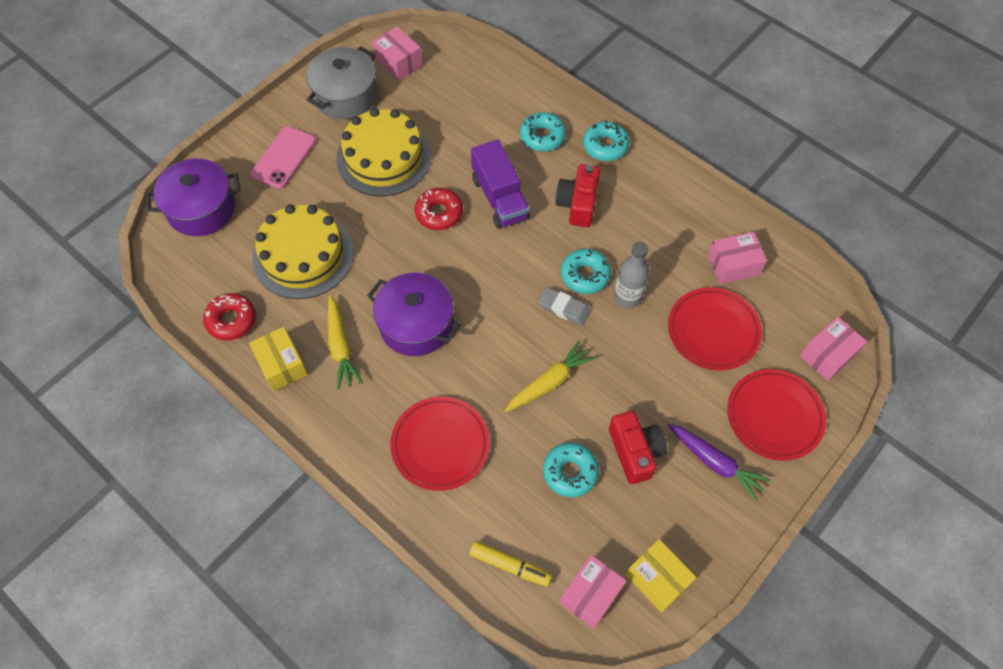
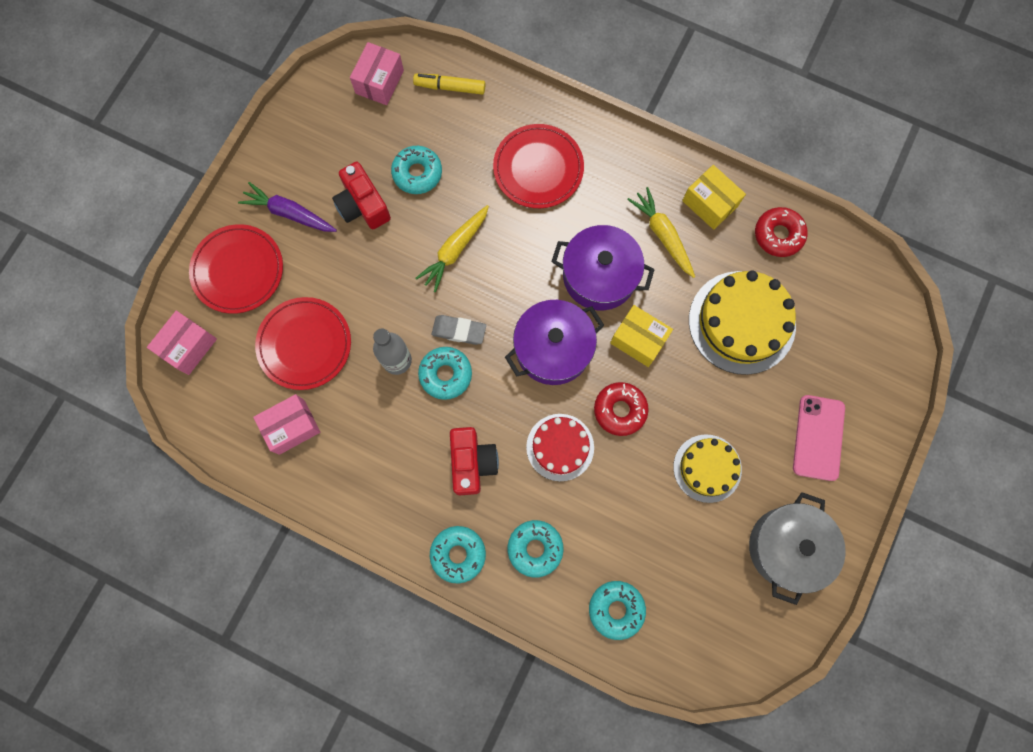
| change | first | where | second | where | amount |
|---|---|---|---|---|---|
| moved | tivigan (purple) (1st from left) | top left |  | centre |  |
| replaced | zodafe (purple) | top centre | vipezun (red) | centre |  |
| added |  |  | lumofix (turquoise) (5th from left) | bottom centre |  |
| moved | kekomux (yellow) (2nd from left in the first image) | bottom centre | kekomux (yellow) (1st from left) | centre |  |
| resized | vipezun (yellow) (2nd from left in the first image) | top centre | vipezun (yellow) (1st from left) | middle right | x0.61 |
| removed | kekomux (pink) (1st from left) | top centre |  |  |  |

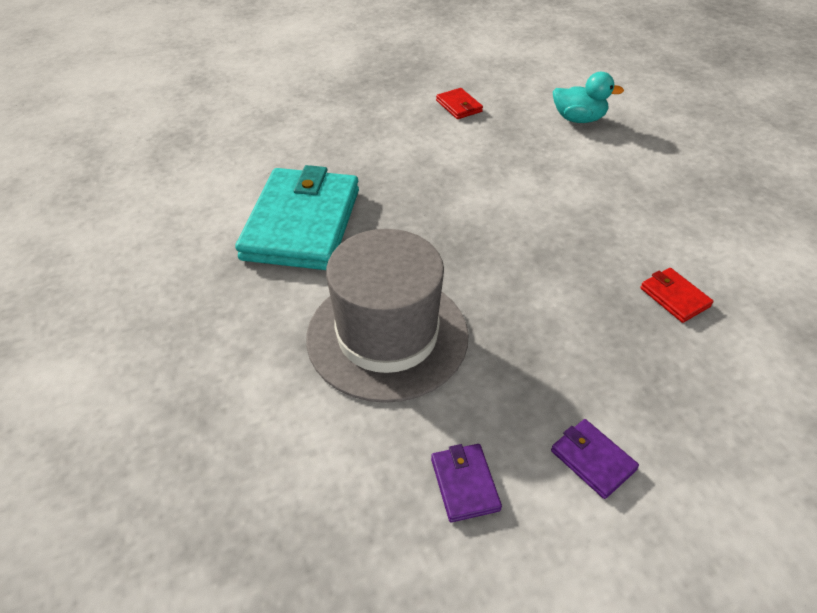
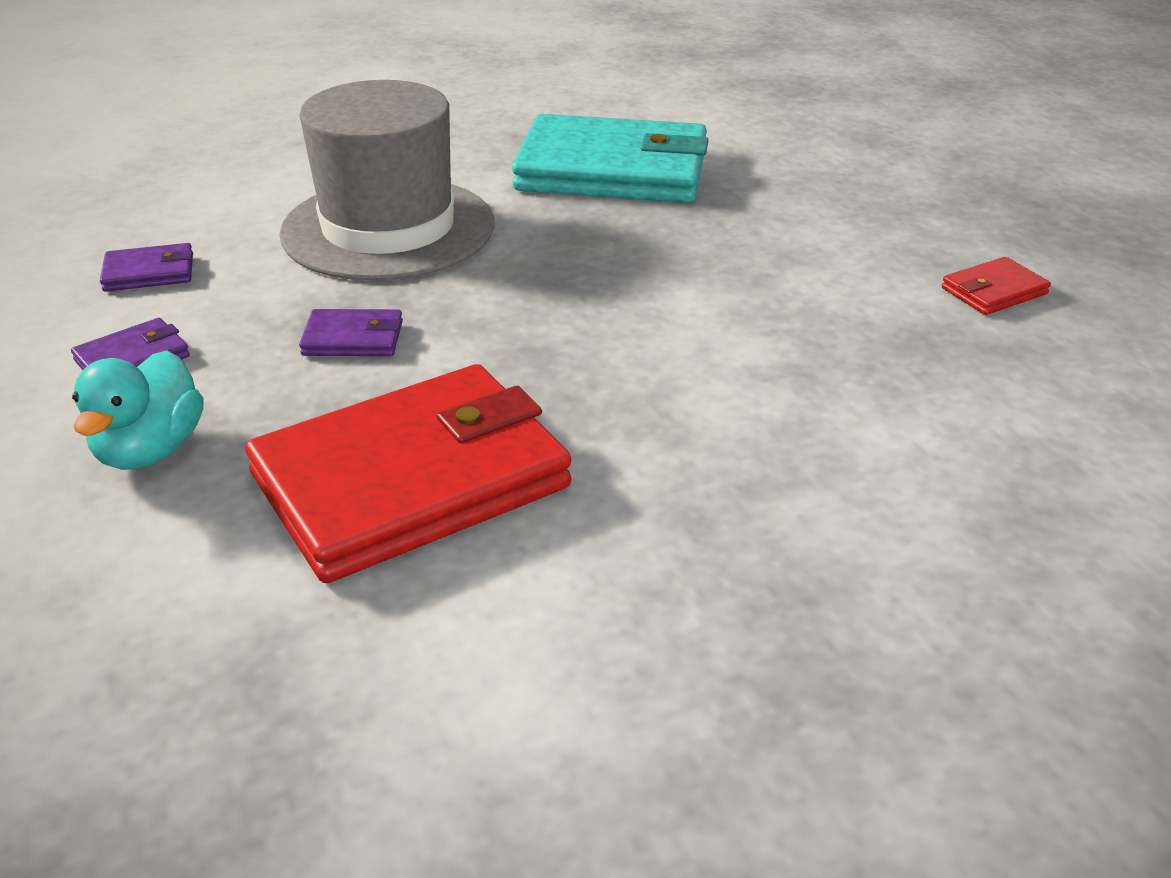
| change | first | where | second | where | amount |
|---|---|---|---|---|---|
| moved | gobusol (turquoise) | top right |  | middle left |  |
| resized | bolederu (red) (2nd from left in the first image) | middle right | bolederu (red) (1st from left) | centre | x2.46 |
| added |  |  | bolederu (purple) (3rd from left) | middle left |  |

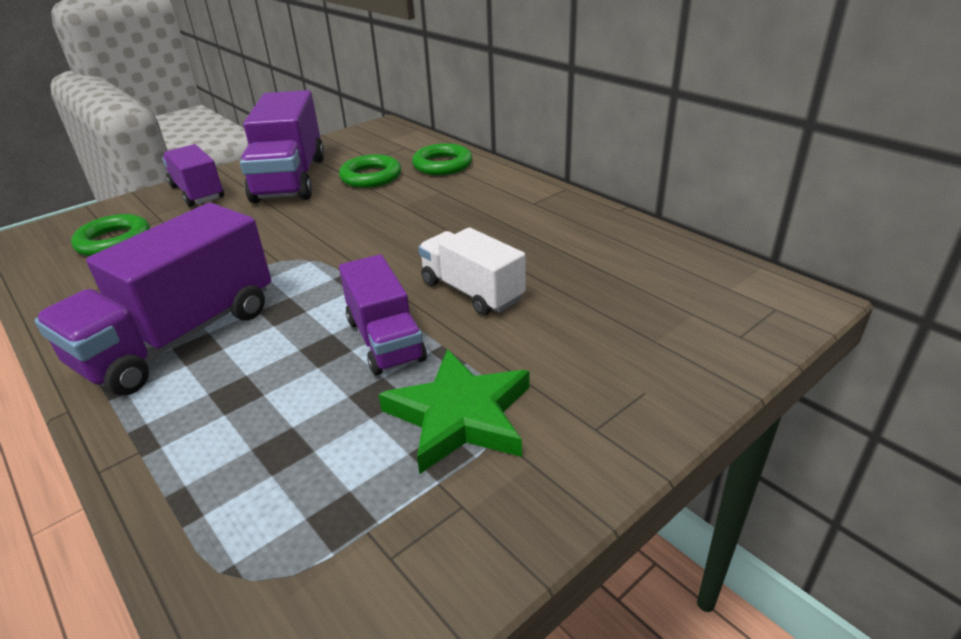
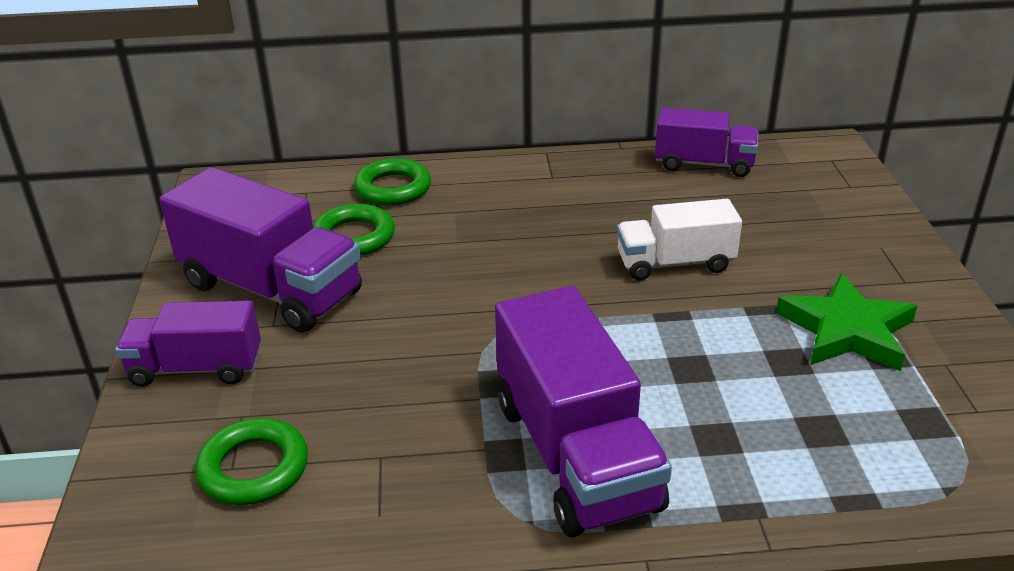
| change | first | where | second | where | amount |
|---|---|---|---|---|---|
| moved | zodafe (purple) (4th from left) | centre |  | top right |  |

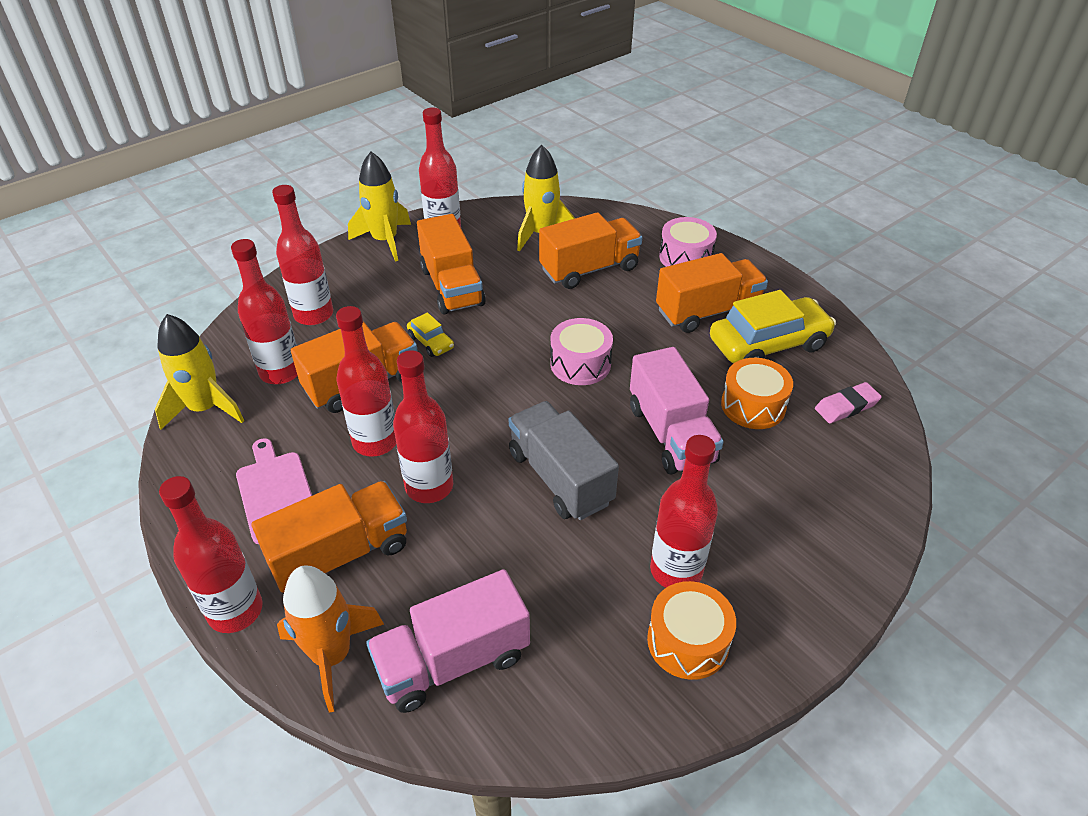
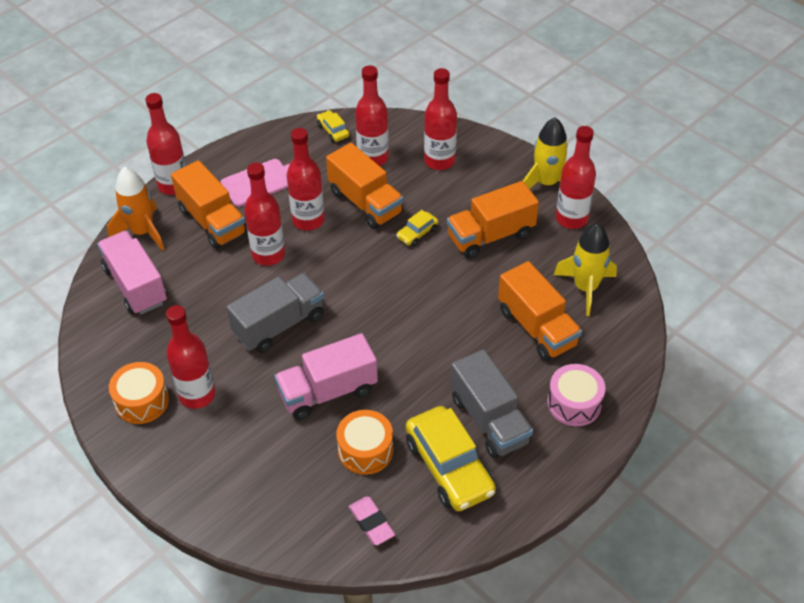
| change | first | where | second | where | amount |
|---|---|---|---|---|---|
| replaced | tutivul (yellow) (1st from left) | middle left | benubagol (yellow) (1st from left) | top centre |  |
| recoloured | zodafe (orange) (5th from left) | centre | zodafe (grey) (2nd from left) | bottom centre |  |
| removed | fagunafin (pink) (1st from left) | centre |  |  |  |

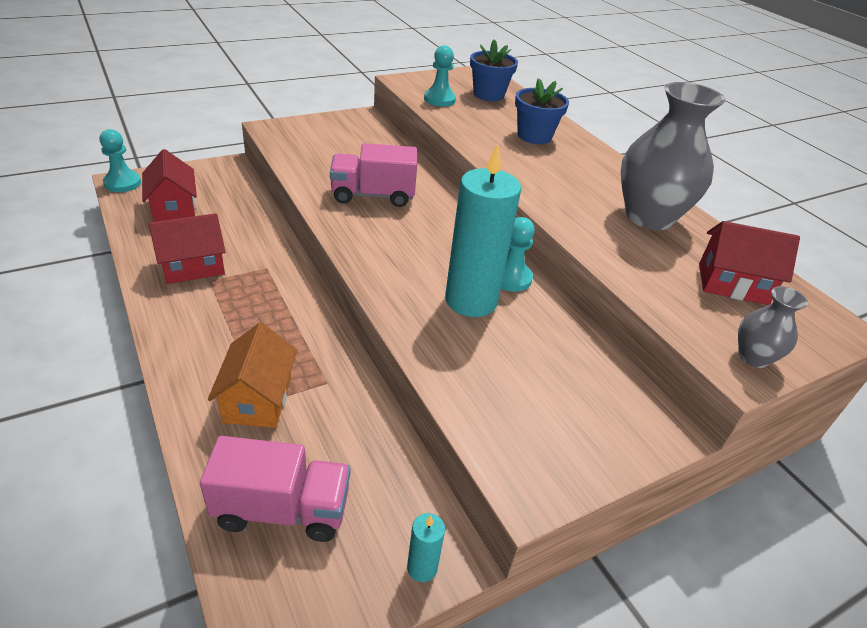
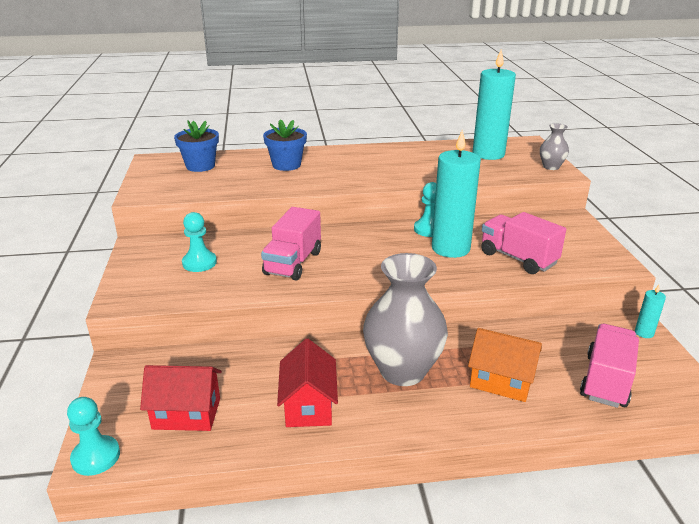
| change | first | where | second | where | amount |
|---|---|---|---|---|---|
| moved | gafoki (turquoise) (2nd from left) | top centre |  | middle left |  |
| moved | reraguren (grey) (1st from left) | top right |  | centre |  |
| replaced | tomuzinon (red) (3rd from left) | middle right | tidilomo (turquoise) (2nd from left) | top right |  |
| added |  |  | zodafe (pink) (2nd from left) | middle right |  |

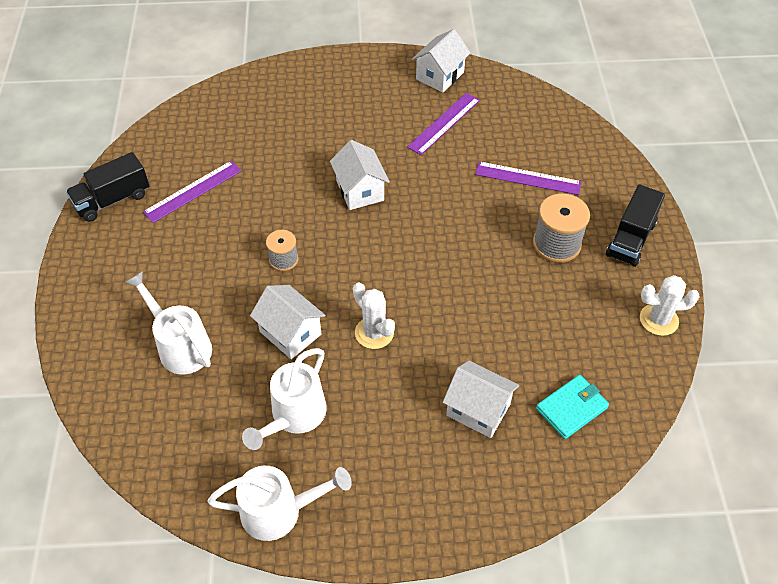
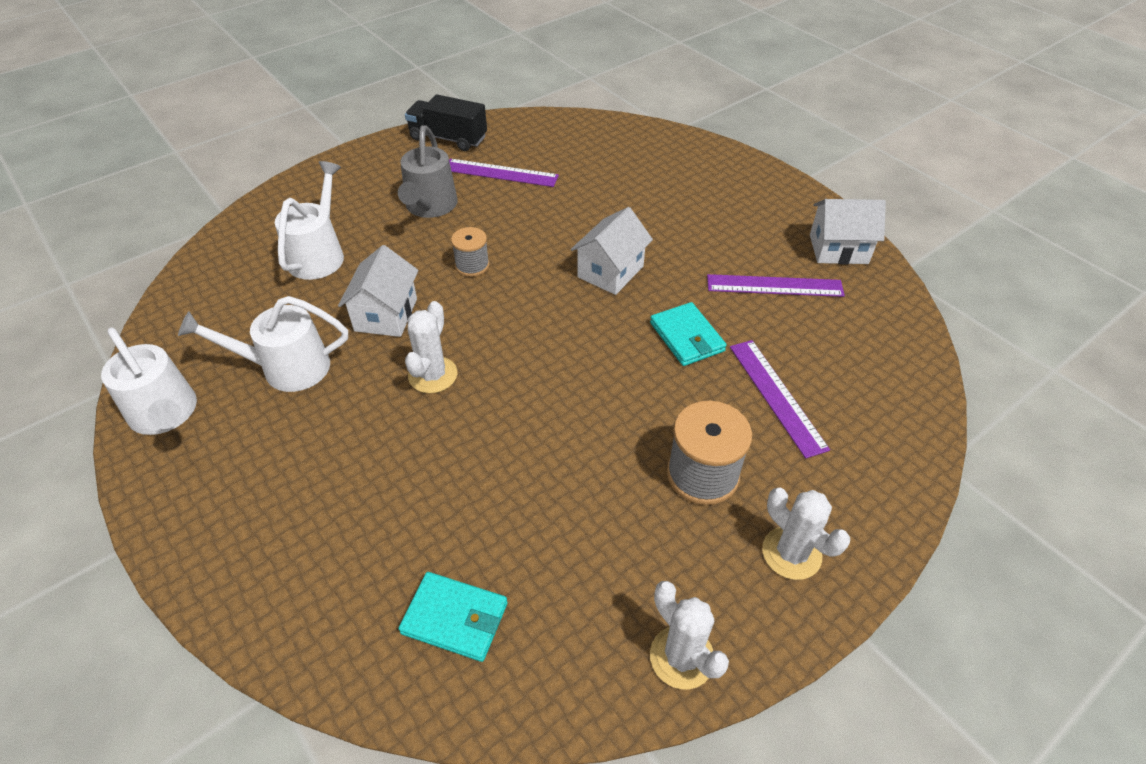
| change | first | where | second | where | amount |
|---|---|---|---|---|---|
| added |  |  | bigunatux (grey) | top centre |  |
| added |  |  | bolederu (turquoise) (2nd from left) | centre |  |
| replaced | zodafe (black) (2nd from left) | middle right | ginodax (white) (3rd from left) | bottom right |  |
| removed | tomuzinon (white) (4th from left) | bottom centre |  |  |  |

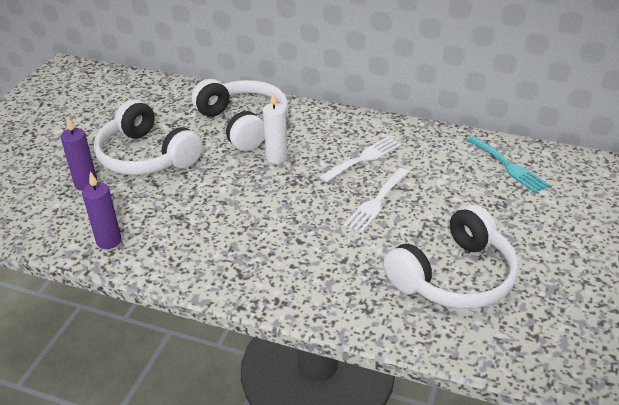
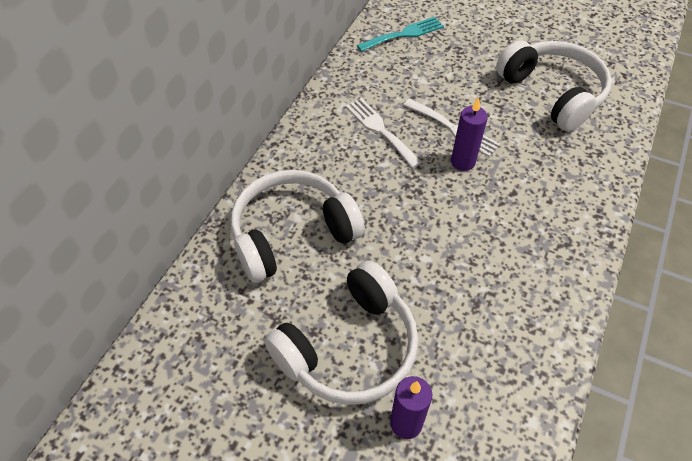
| change | first | where | second | where | amount |
|---|---|---|---|---|---|
| moved | tidilomo (purple) (2nd from left) | middle left |  | top right |  |
| removed | tidilomo (white) | top centre |  |  |  |

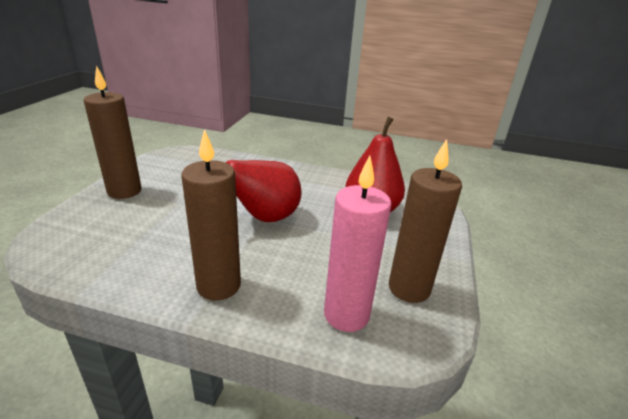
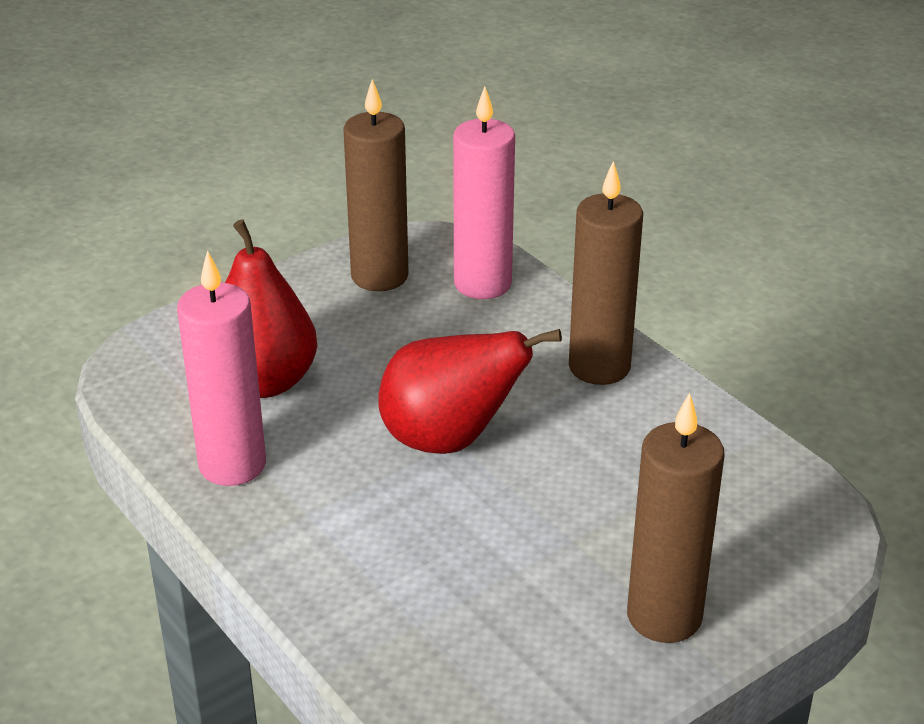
| change | first | where | second | where | amount |
|---|---|---|---|---|---|
| added |  |  | tidilomo (pink) (1st from left) | middle left |  |

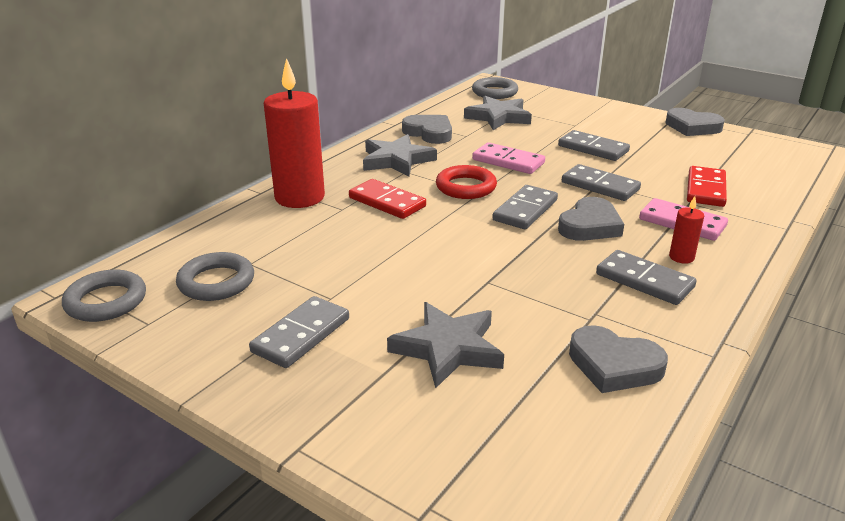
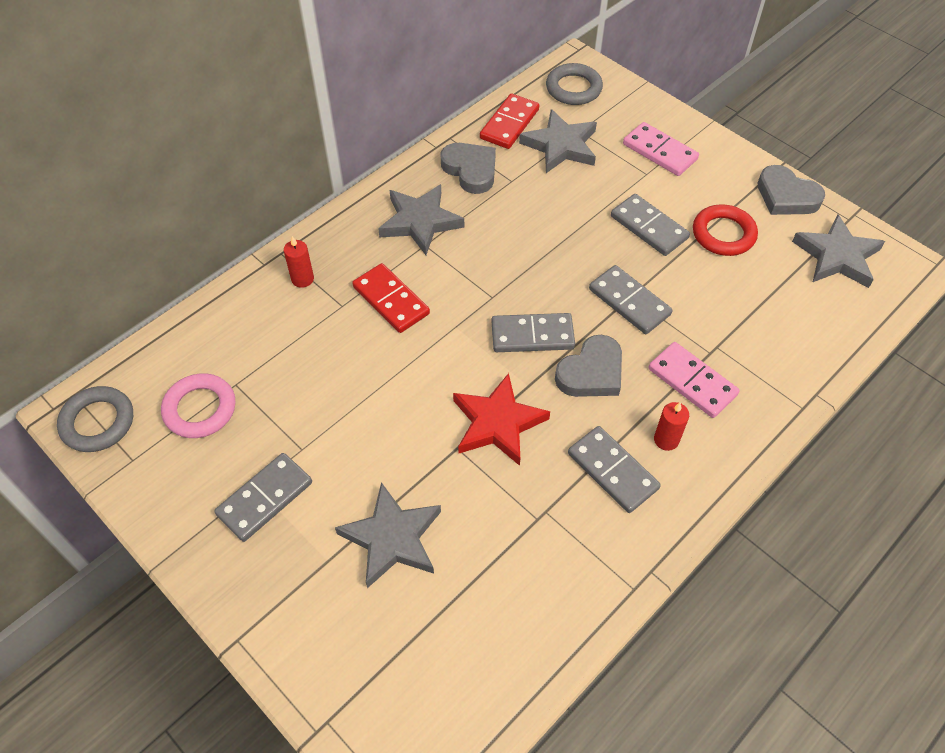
| change | first | where | second | where | amount |
|---|---|---|---|---|---|
| recoloured | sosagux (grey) (2nd from left) | middle left | sosagux (pink) | middle left |  |
| resized | tidilomo (red) (1st from left) | top centre |  | middle left | x0.43 |
| added |  |  | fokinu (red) | centre |  |
| moved | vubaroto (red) (2nd from left) | middle right |  | top centre |  |
| turned | vubaroto (grey) (2nd from left) | centre |  | centre | 45 degrees clockwise |
| moved | vubaroto (pink) (1st from left) | top centre |  | top right |  |
| moved | sosagux (red) | centre |  | top right |  |
| added |  |  | fokinu (grey) (4th from left) | middle right |  |
| removed | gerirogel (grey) (3rd from left) | bottom right |  |  |  |

